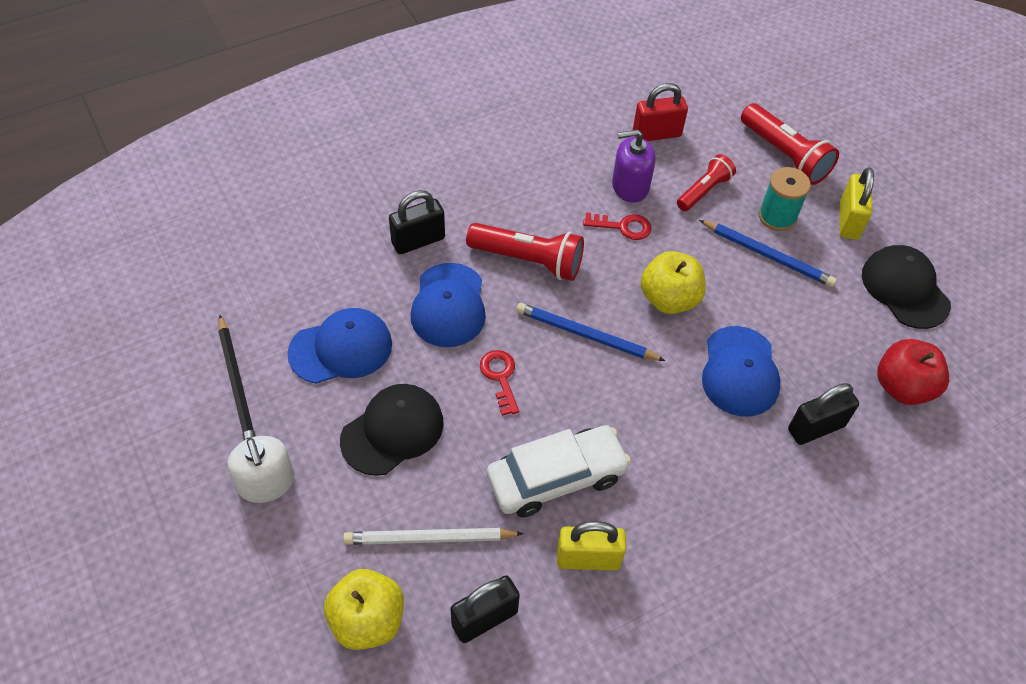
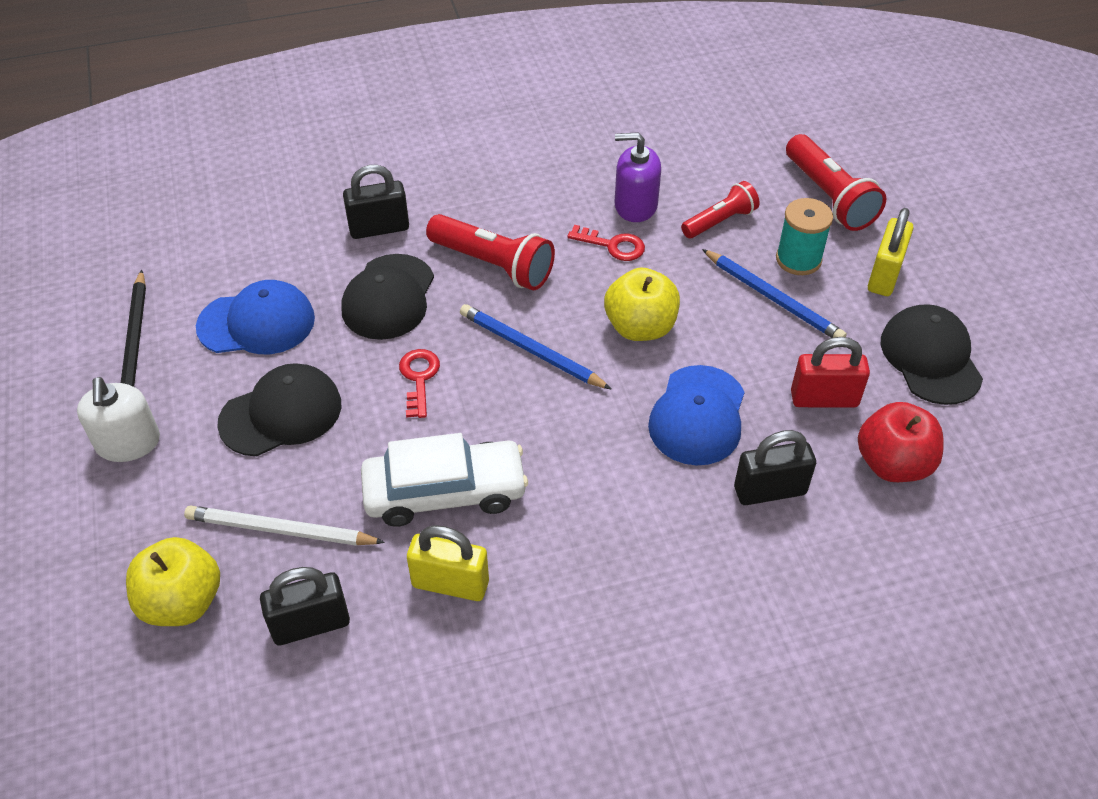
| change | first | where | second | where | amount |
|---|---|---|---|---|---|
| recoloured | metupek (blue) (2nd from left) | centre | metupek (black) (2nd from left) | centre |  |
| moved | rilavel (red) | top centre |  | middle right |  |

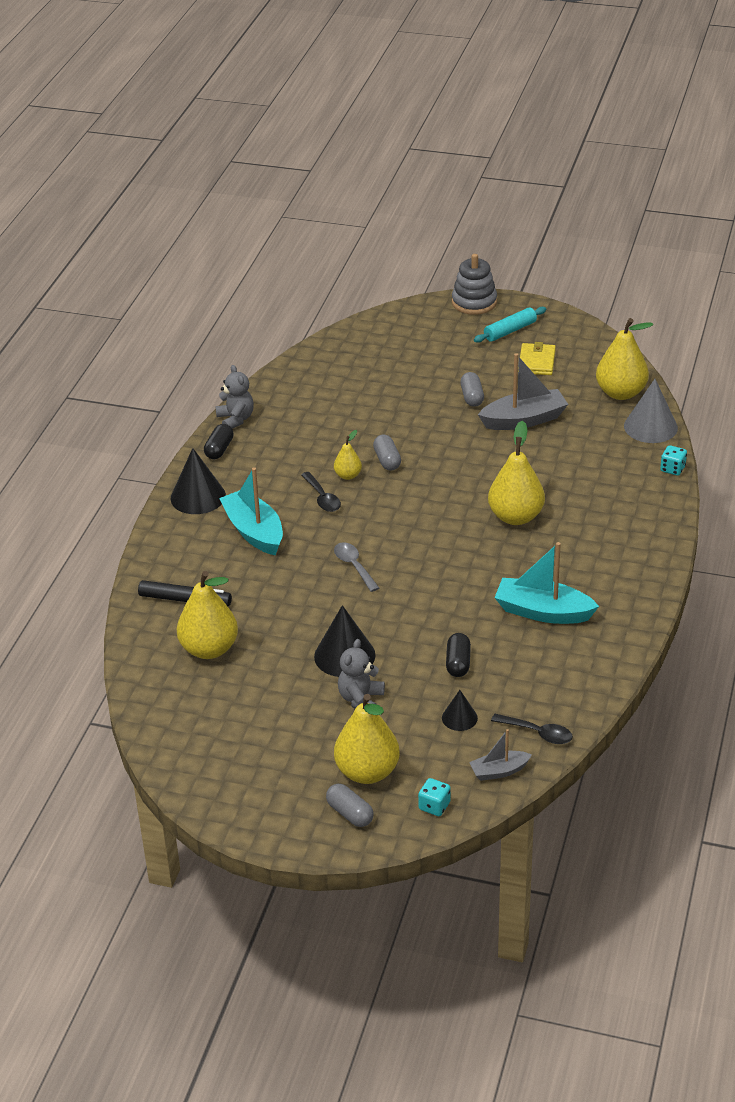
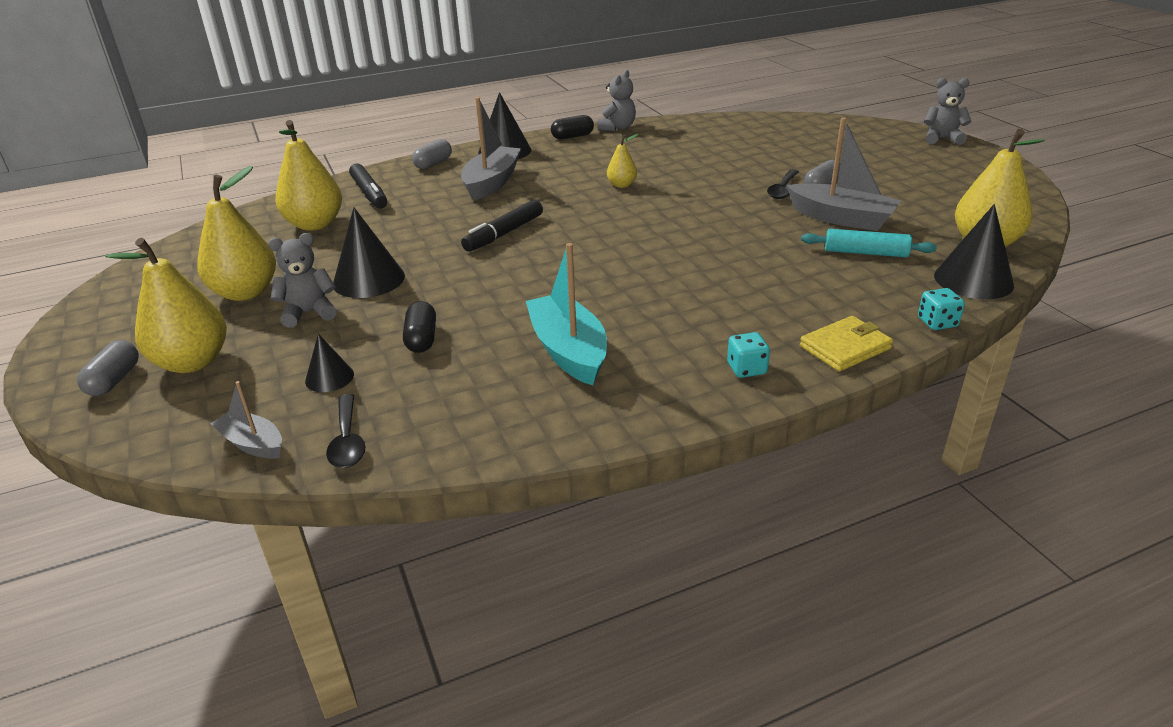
| change | first | where | second | where | amount |
|---|---|---|---|---|---|
| moved | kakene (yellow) (4th from left in the first image) | middle right | kakene (yellow) (2nd from left) | top left |  |
| turned | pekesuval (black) (2nd from left in the first image) | centre | pekesuval (black) (1st from left) | centre | 60 degrees counterclockwise |
| moved | pekesuval (grey) (2nd from left) | centre |  | top centre |  |
| recoloured | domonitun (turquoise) (1st from left) | centre | domonitun (grey) (2nd from left) | top centre |  |
| replaced | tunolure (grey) | centre | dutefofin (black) (2nd from left) | top centre |  |
| moved | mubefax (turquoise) (1st from left) | bottom centre |  | centre |  |
| moved | tunolure (black) (1st from left in the first image) | centre | tunolure (black) (2nd from left) | top right |  |
| moved | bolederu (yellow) | top right |  | middle right |  |
| moved | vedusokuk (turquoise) | top right |  | middle right |  |
| replaced | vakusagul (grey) | top centre | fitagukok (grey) (3rd from left) | top right |  |
| recoloured | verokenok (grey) | middle right | verokenok (black) (4th from left) | middle right |  |

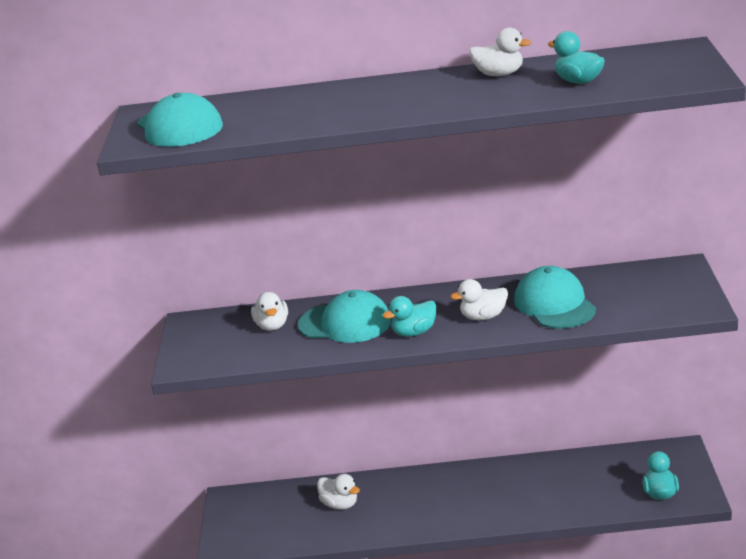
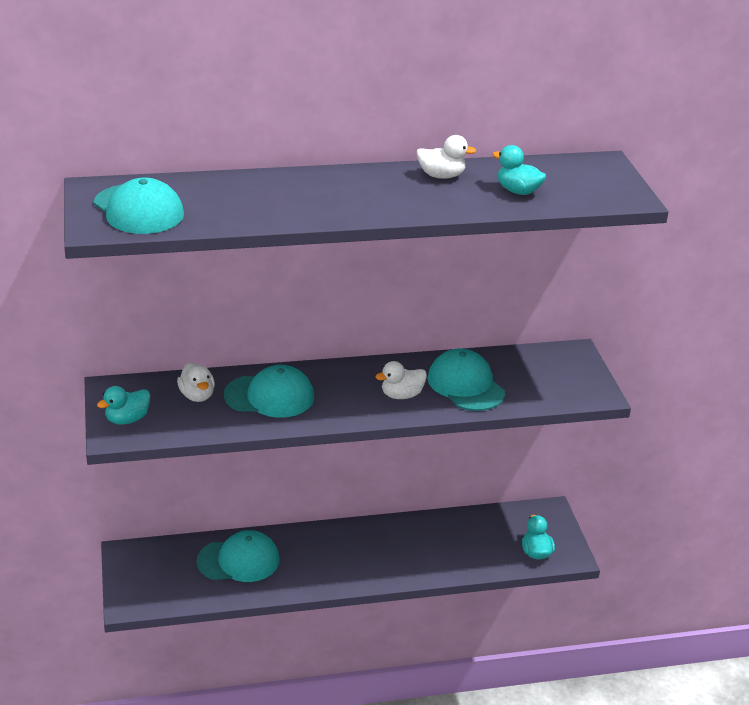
| change | first | where | second | where | amount |
|---|---|---|---|---|---|
| moved | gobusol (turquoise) (1st from left) | centre |  | middle left |  |
| replaced | gobusol (white) (2nd from left) | bottom centre | metupek (turquoise) (2nd from left) | bottom left |  |

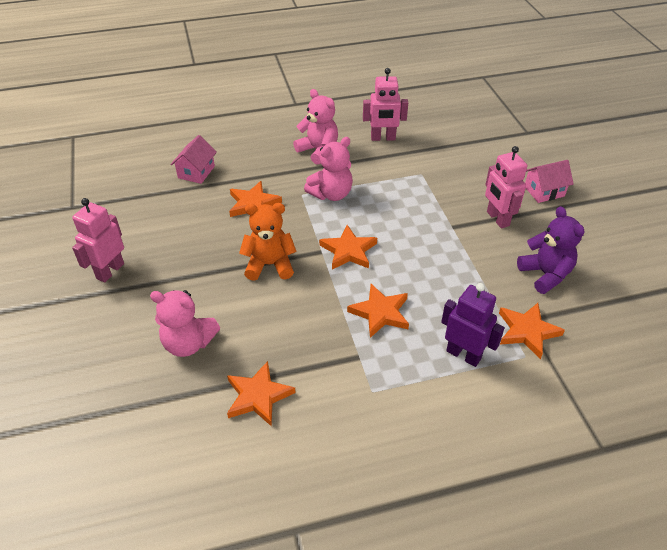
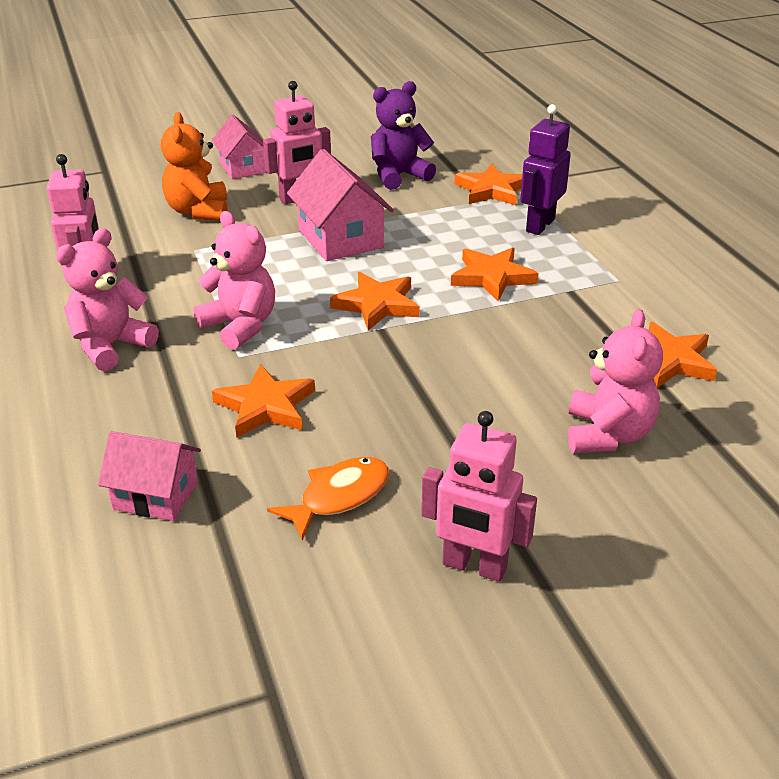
| change | first | where | second | where | amount |
|---|---|---|---|---|---|
| moved | fitagukok (orange) | centre |  | top left |  |
| added |  |  | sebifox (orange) | centre |  |
| added |  |  | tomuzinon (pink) (3rd from left) | top centre |  |

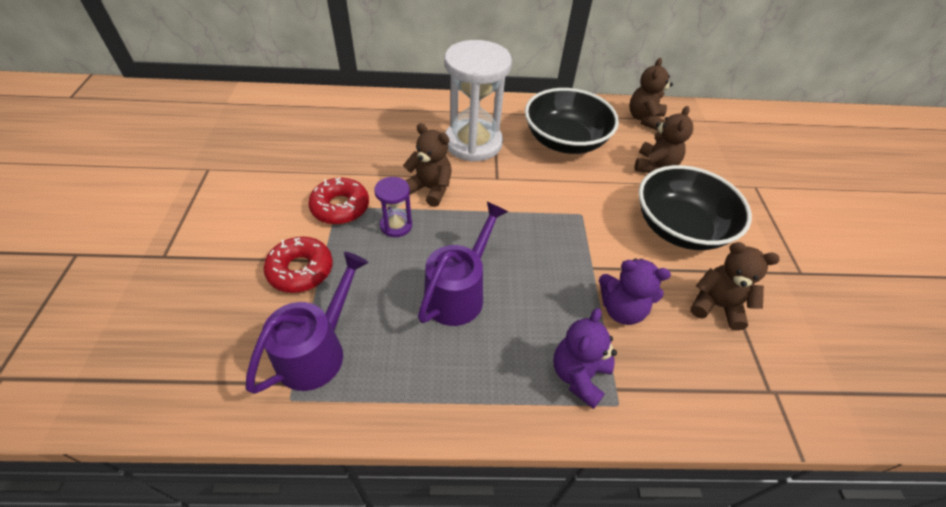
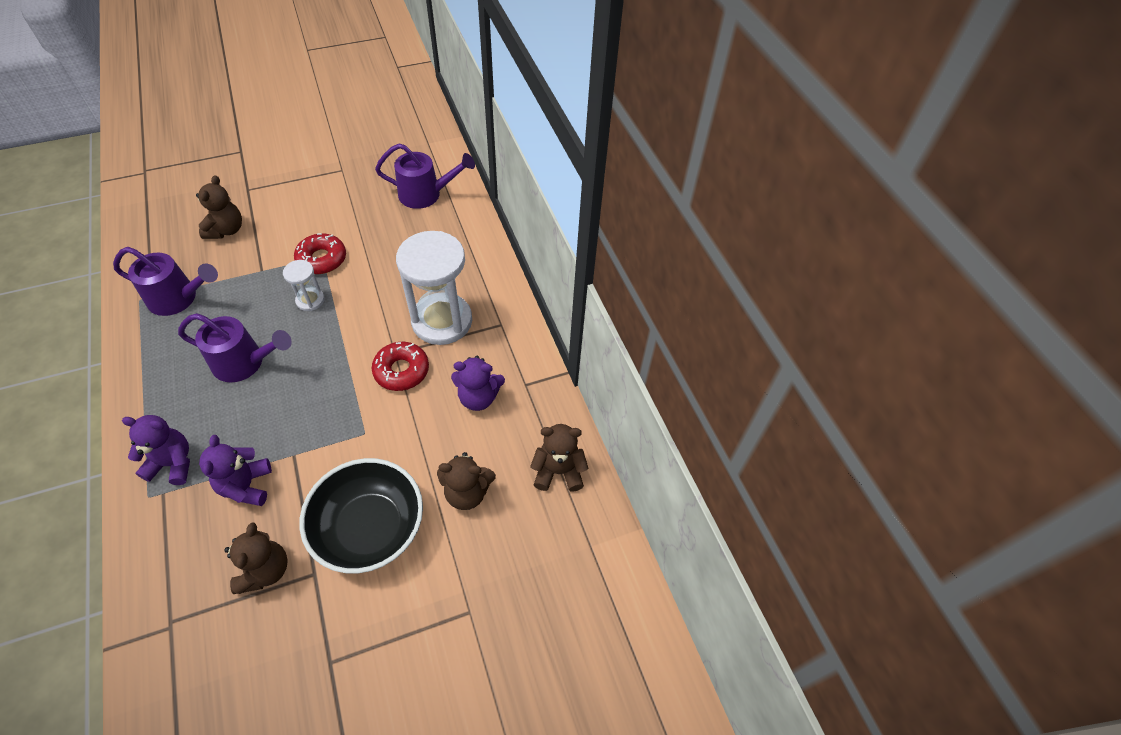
| change | first | where | second | where | amount |
|---|---|---|---|---|---|
| moved | fitagukok (brown) (1st from left) | top centre |  | top left |  |
| recoloured | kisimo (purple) | centre | kisimo (white) (1st from left) | middle left |  |
| moved | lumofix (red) (1st from left in the first image) | middle left | lumofix (red) (2nd from left) | centre |  |
| added |  |  | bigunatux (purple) (3rd from left) | top centre |  |
| replaced | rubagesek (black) (1st from left) | top centre | fitagukok (purple) (3rd from left) | centre |  |

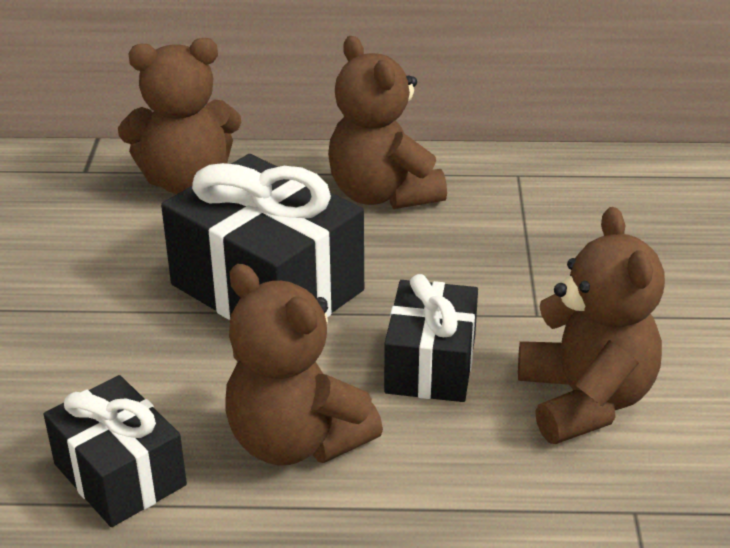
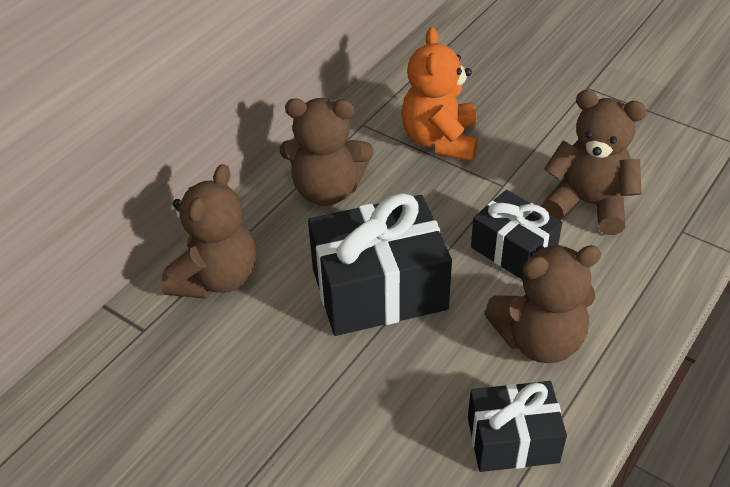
| change | first | where | second | where | amount |
|---|---|---|---|---|---|
| added |  |  | fitagukok (orange) | top centre |  |

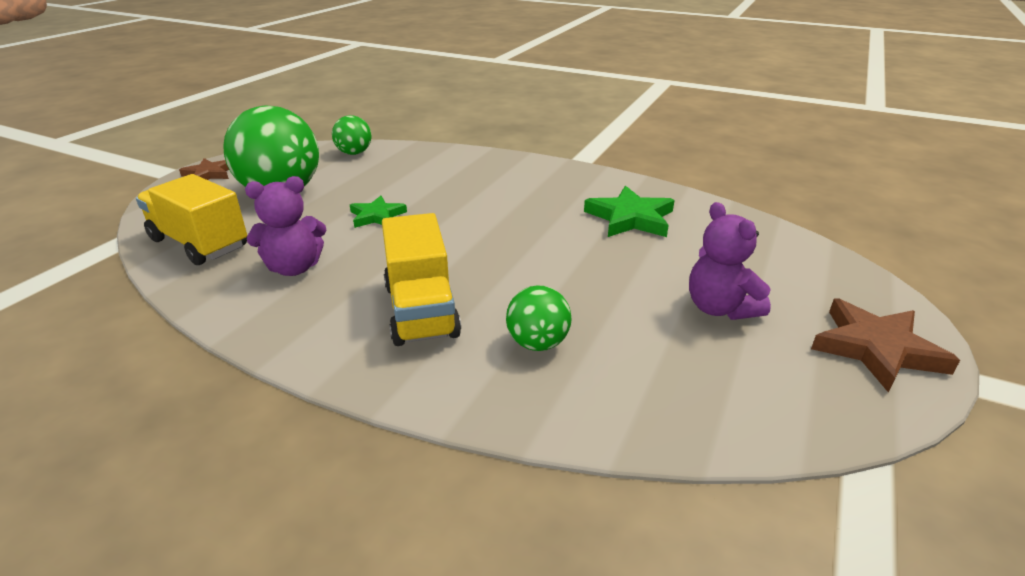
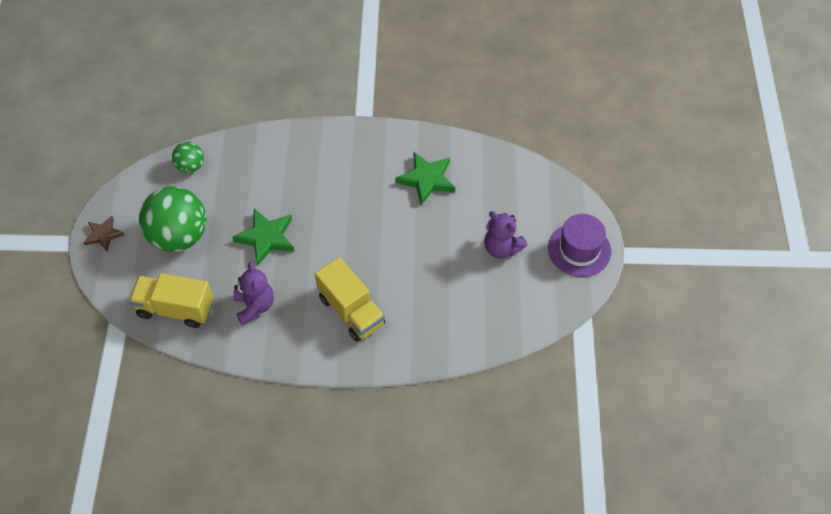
| change | first | where | second | where | amount |
|---|---|---|---|---|---|
| resized | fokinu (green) (1st from left) | centre |  | middle left | x1.58 |
| turned | fitagukok (purple) (1st from left) | middle left |  | middle left | 60 degrees counterclockwise |
| replaced | fokinu (brown) (2nd from left) | middle right | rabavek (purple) | middle right |  |
| removed | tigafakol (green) (3rd from left) | centre |  |  |  |

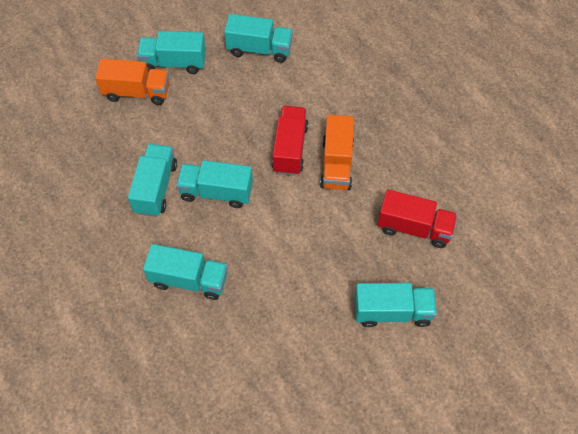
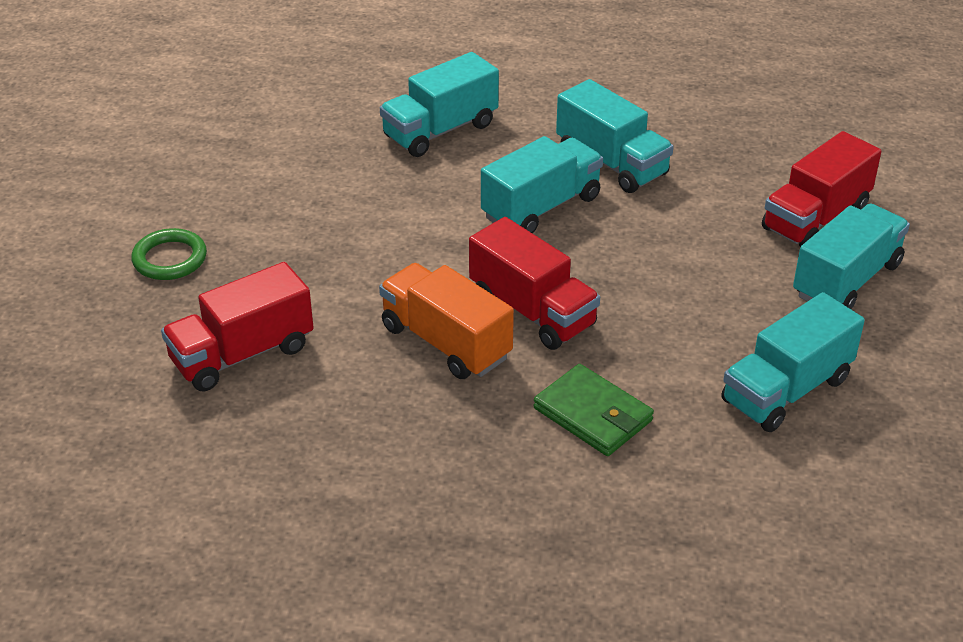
| change | first | where | second | where | amount |
|---|---|---|---|---|---|
| replaced | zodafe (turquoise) (6th from left) | bottom right | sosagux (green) | middle left |  |
| added |  |  | bolederu (green) | centre |  |
| recoloured | zodafe (orange) (1st from left) | top left | zodafe (red) (3rd from left) | top right |  |

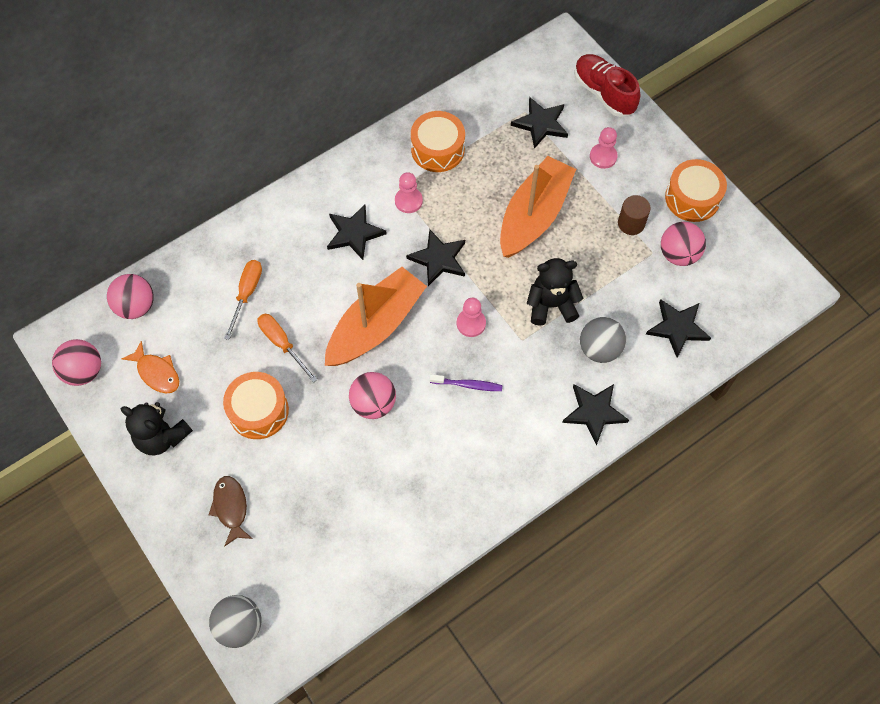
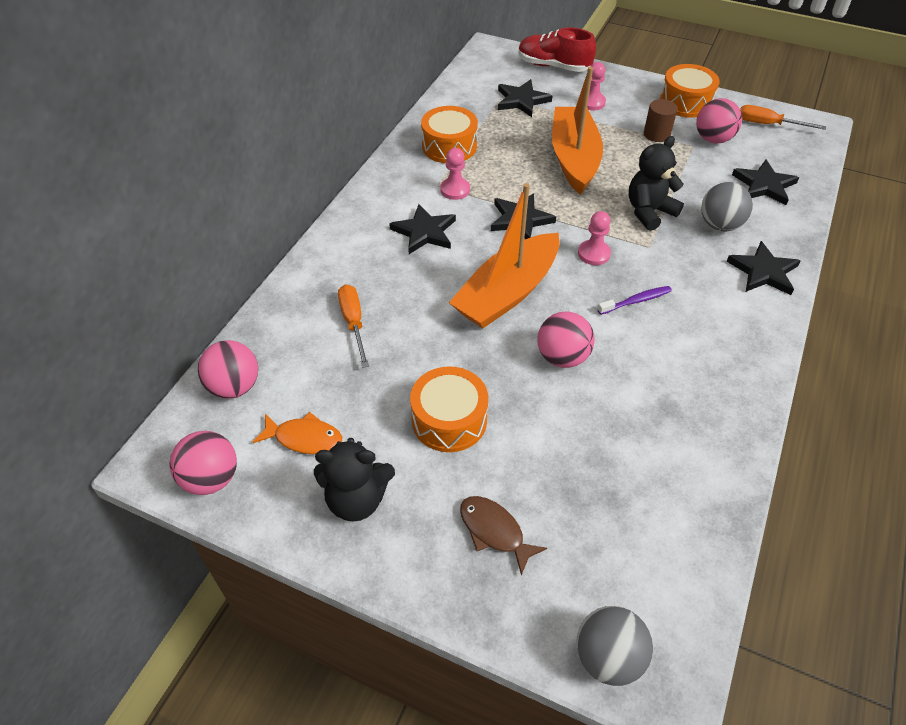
| change | first | where | second | where | amount |
|---|---|---|---|---|---|
| turned | domonitun (orange) (1st from left) | centre |  | centre | 150 degrees counterclockwise |
| moved | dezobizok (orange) (2nd from left) | middle left |  | top right |  |

